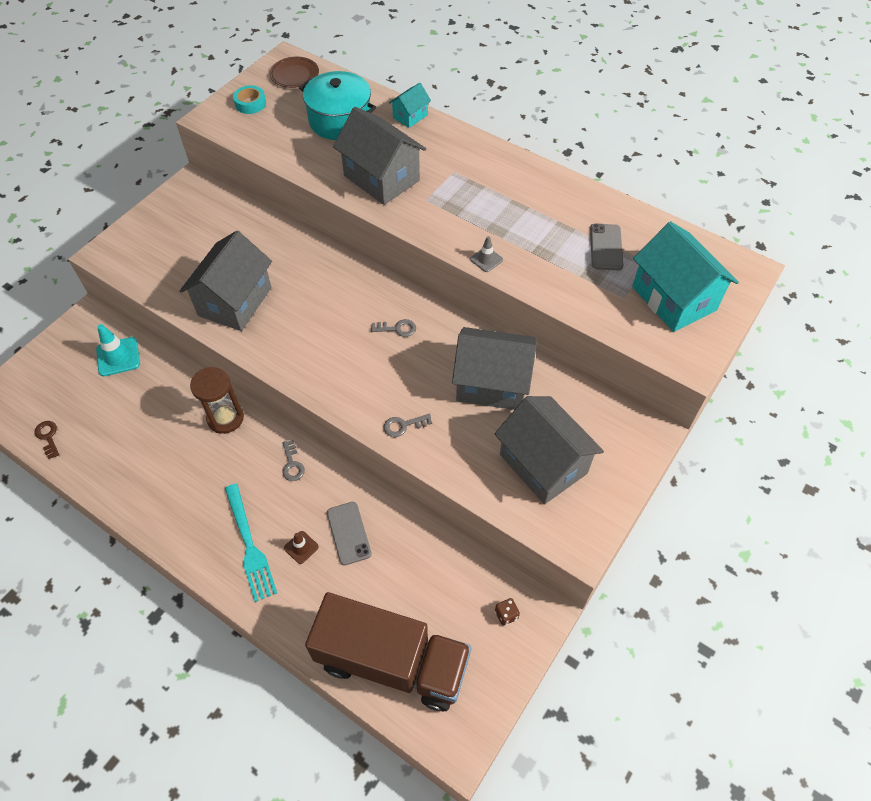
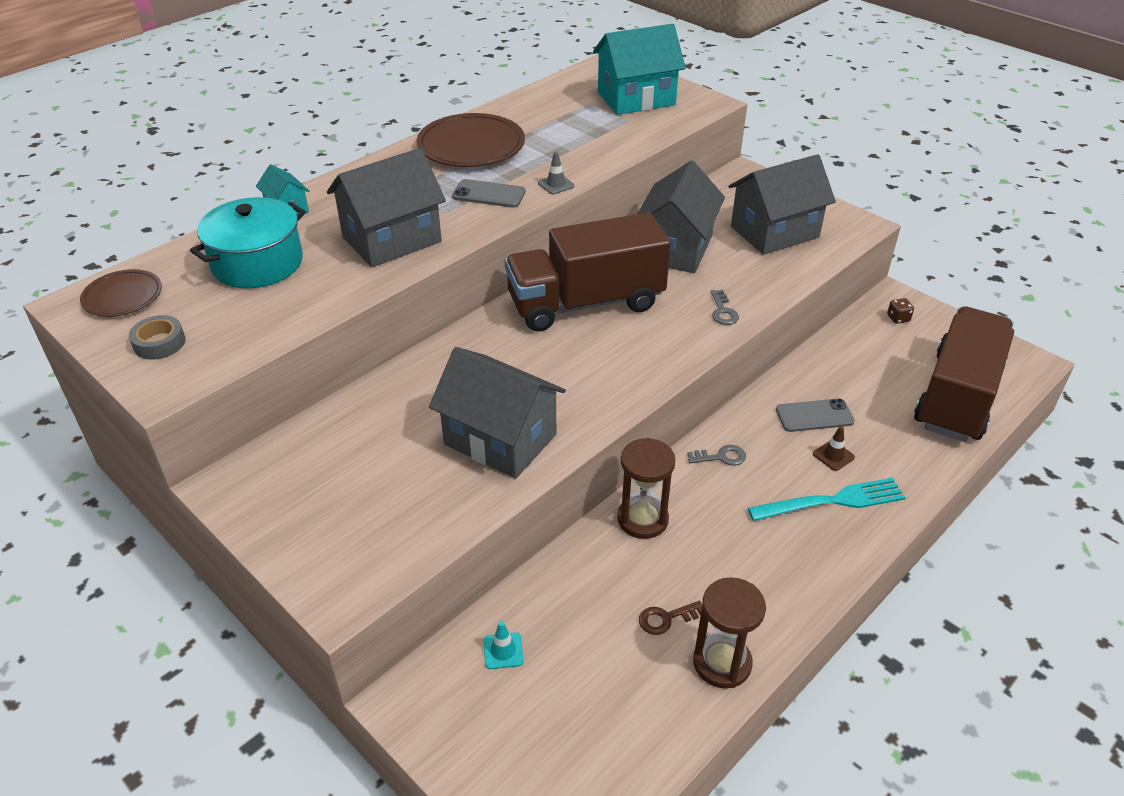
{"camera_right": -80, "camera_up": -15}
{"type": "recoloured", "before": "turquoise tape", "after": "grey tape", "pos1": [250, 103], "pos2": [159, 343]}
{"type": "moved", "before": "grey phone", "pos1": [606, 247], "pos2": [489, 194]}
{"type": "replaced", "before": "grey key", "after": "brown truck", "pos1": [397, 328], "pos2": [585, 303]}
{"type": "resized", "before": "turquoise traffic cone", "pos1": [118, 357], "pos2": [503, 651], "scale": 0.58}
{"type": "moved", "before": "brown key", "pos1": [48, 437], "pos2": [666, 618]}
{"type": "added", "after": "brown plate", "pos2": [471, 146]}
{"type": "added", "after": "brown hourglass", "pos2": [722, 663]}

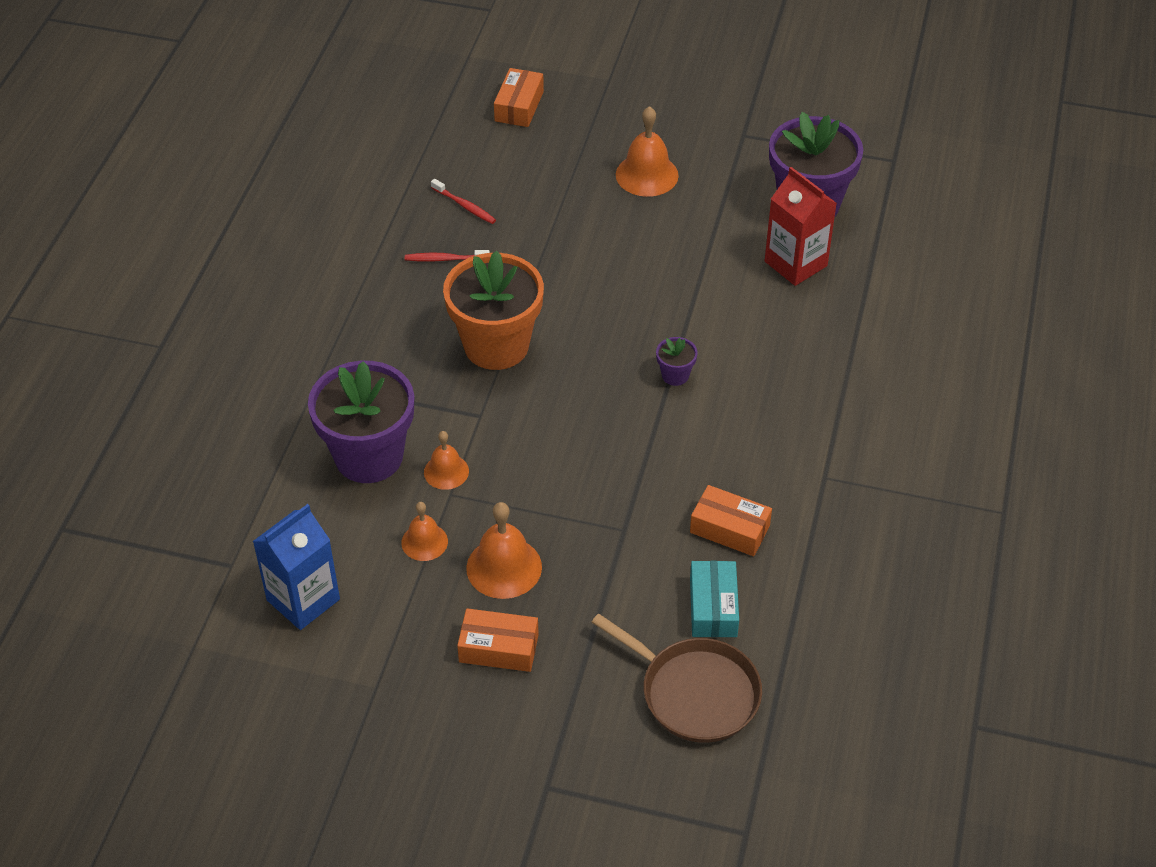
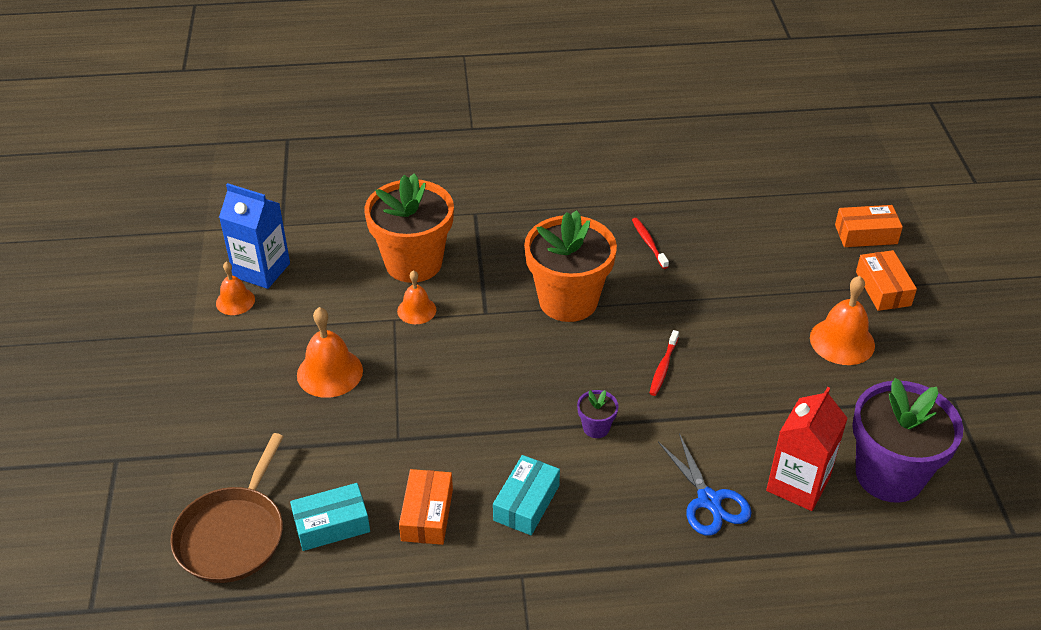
{"camera_right": 70, "camera_up": -5}
{"type": "moved", "before": "red toothbrush", "pos1": [464, 206], "pos2": [663, 367]}
{"type": "recoloured", "before": "purple flower pot", "after": "orange flower pot", "pos1": [369, 456], "pos2": [413, 263]}
{"type": "moved", "before": "orange bell", "pos1": [424, 542], "pos2": [235, 301]}
{"type": "moved", "before": "orange box", "pos1": [498, 648], "pos2": [883, 288]}
{"type": "added", "after": "blue scissors", "pos2": [709, 500]}
{"type": "added", "after": "turquoise box", "pos2": [526, 503]}

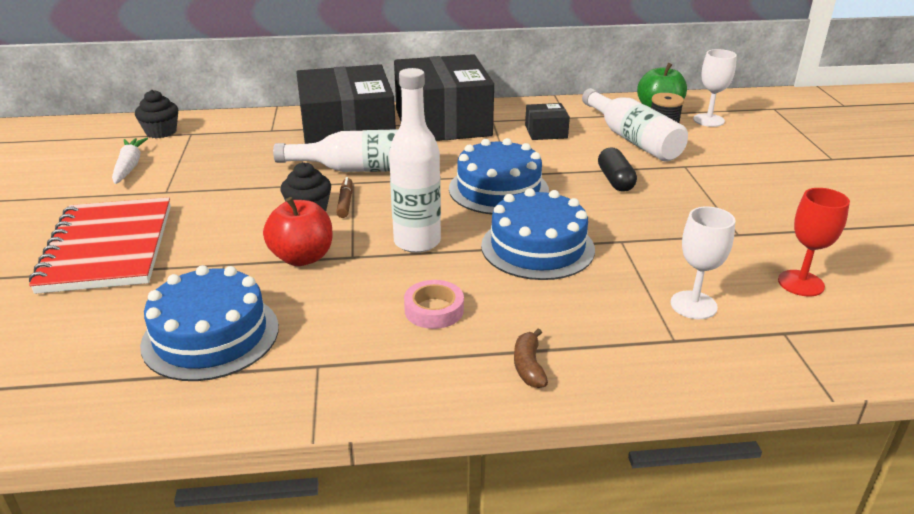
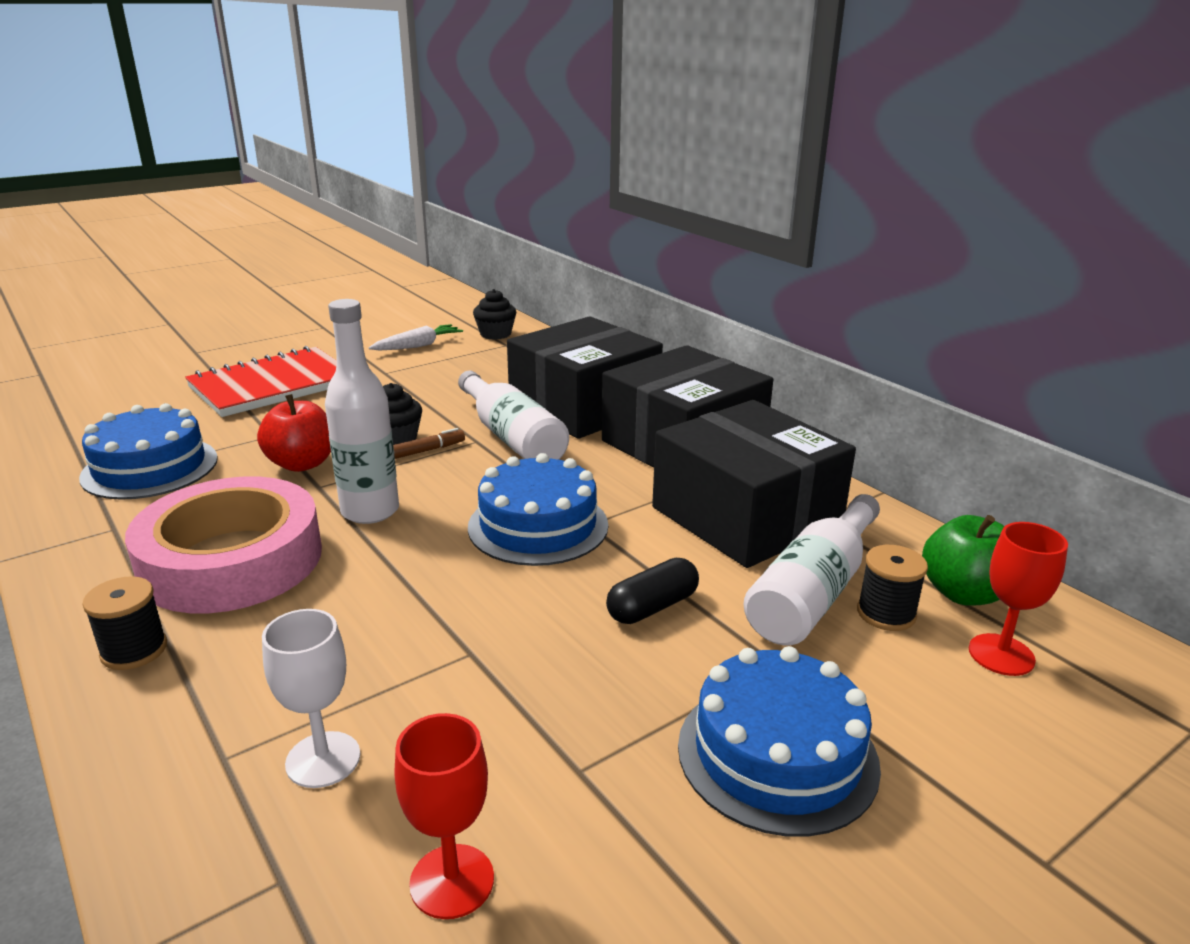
{"camera_right": 60, "camera_up": -5}
{"type": "recoloured", "before": "white goblet", "after": "red goblet", "pos1": [708, 120], "pos2": [1001, 655]}
{"type": "resized", "before": "black box", "pos1": [546, 132], "pos2": [746, 516], "scale": 2.39}
{"type": "moved", "before": "blue cake", "pos1": [537, 247], "pos2": [777, 754]}
{"type": "resized", "before": "pink tape", "pos1": [434, 310], "pos2": [232, 560], "scale": 2.49}
{"type": "replaced", "before": "brown banana", "after": "black spool", "pos1": [528, 366], "pos2": [134, 650]}

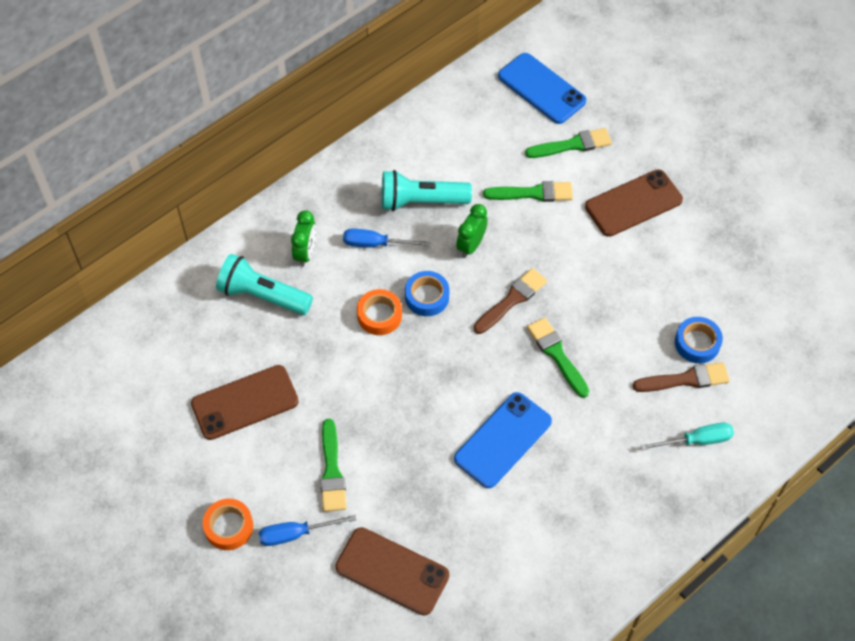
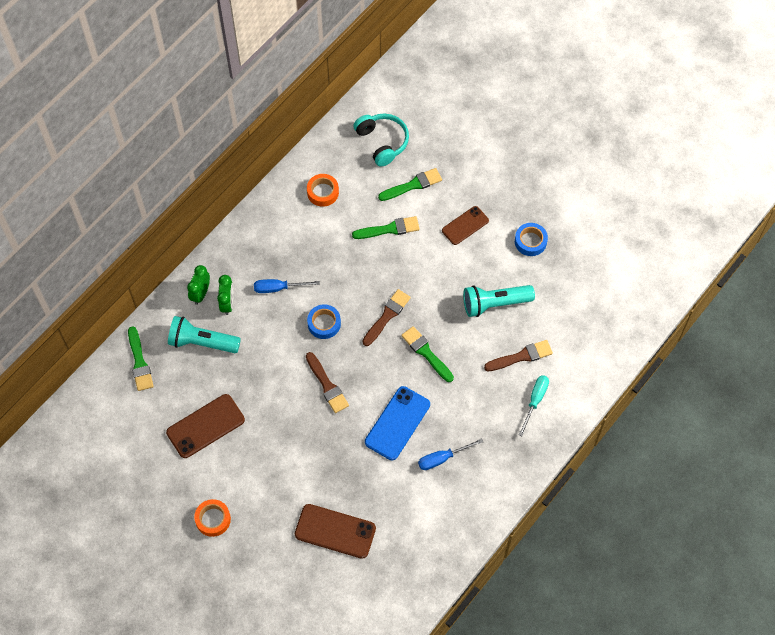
{"camera_right": -10, "camera_up": 5}
{"type": "replaced", "before": "blue phone", "after": "turquoise headphones", "pos1": [541, 88], "pos2": [382, 142]}
{"type": "resized", "before": "brown phone", "pos1": [633, 203], "pos2": [465, 225], "scale": 0.66}
{"type": "moved", "before": "turquoise flashlight", "pos1": [421, 201], "pos2": [495, 303]}
{"type": "moved", "before": "green clock", "pos1": [471, 245], "pos2": [200, 293]}
{"type": "moved", "before": "orange tape", "pos1": [379, 315], "pos2": [323, 192]}
{"type": "moved", "before": "blue tape", "pos1": [697, 343], "pos2": [530, 241]}
{"type": "moved", "before": "green brush", "pos1": [332, 471], "pos2": [139, 362]}
{"type": "turned", "before": "turquoise screwdriver", "pos1": [697, 440], "pos2": [535, 401], "turn": -45}
{"type": "moved", "before": "blue screwdriver", "pos1": [296, 534], "pos2": [442, 458]}
{"type": "added", "after": "brown brush", "pos2": [327, 385]}

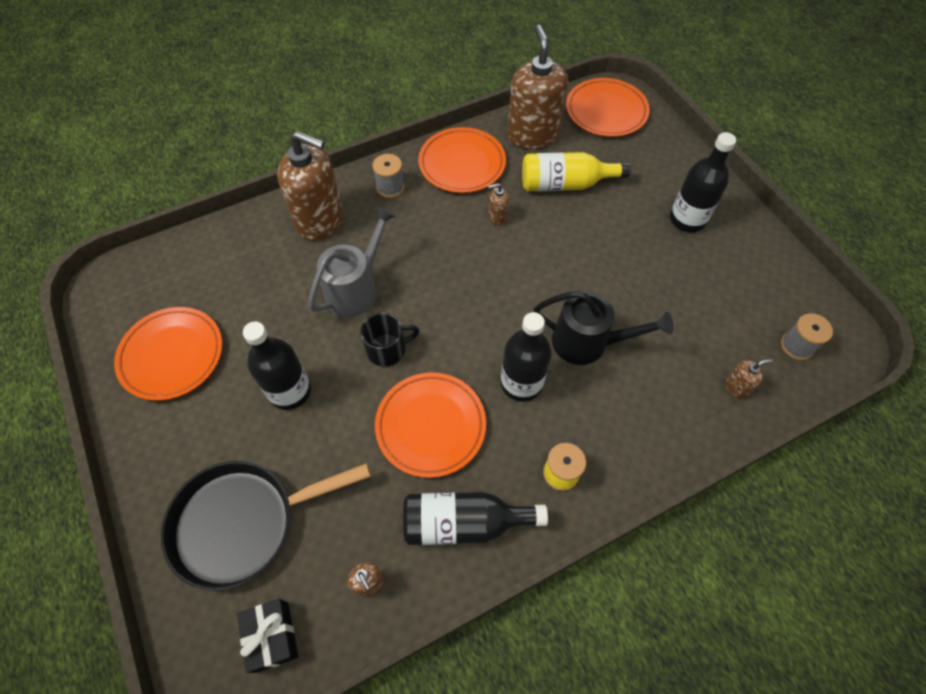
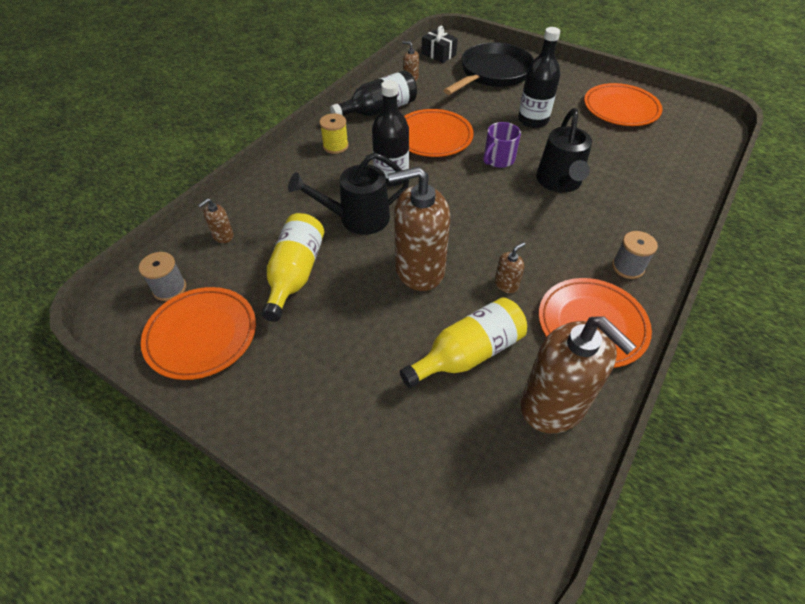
{"camera_right": 150, "camera_up": -10}
{"type": "moved", "before": "orange plate", "pos1": [606, 111], "pos2": [201, 335]}
{"type": "moved", "before": "brown soap dispenser", "pos1": [320, 220], "pos2": [419, 269]}
{"type": "removed", "before": "black bottle", "pos1": [687, 219]}
{"type": "recoloured", "before": "grey watering can", "after": "black watering can", "pos1": [356, 288], "pos2": [559, 182]}
{"type": "recoloured", "before": "black mug", "after": "purple mug", "pos1": [387, 349], "pos2": [498, 159]}
{"type": "added", "after": "yellow bottle", "pos2": [295, 274]}

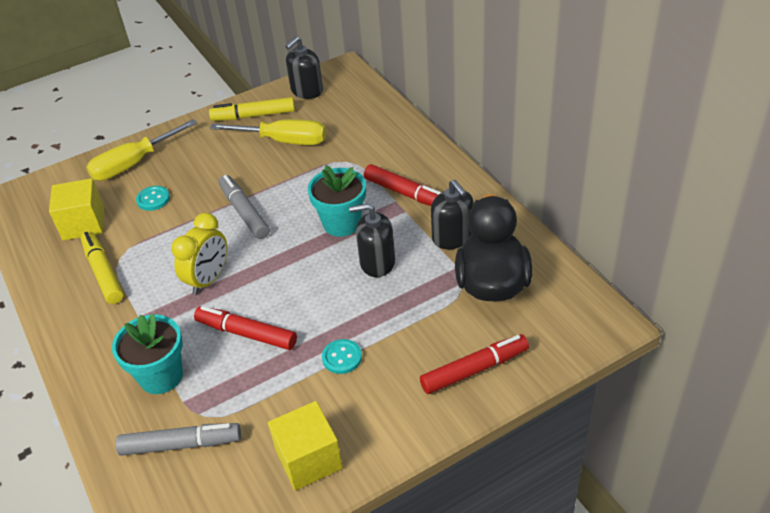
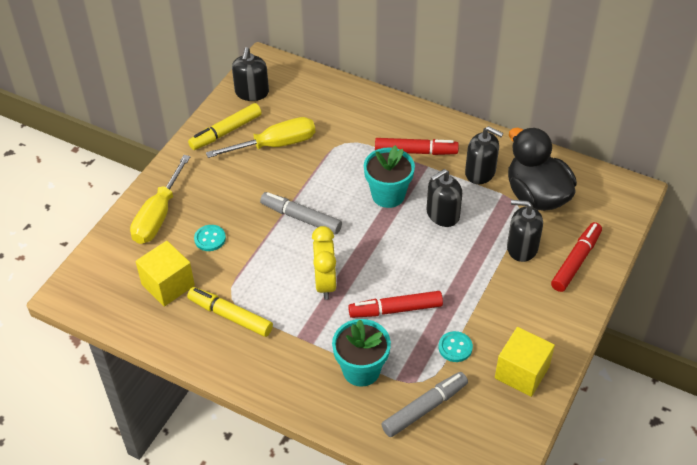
{"camera_right": -35, "camera_up": 5}
{"type": "moved", "before": "turquoise button", "pos1": [342, 357], "pos2": [455, 347]}
{"type": "added", "after": "black soap dispenser", "pos2": [522, 247]}

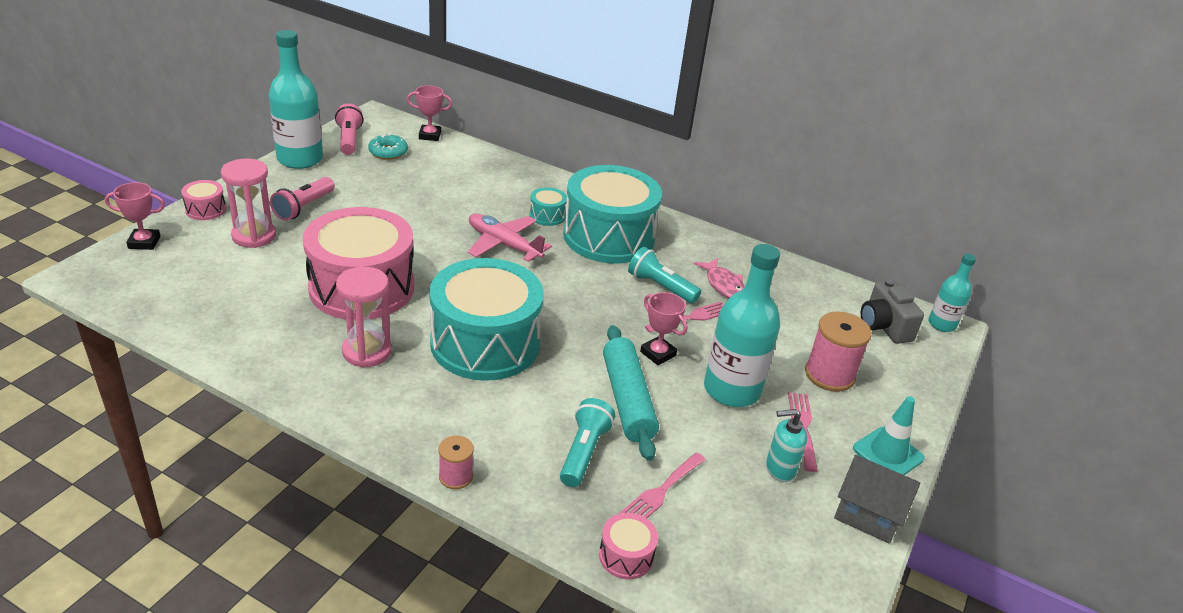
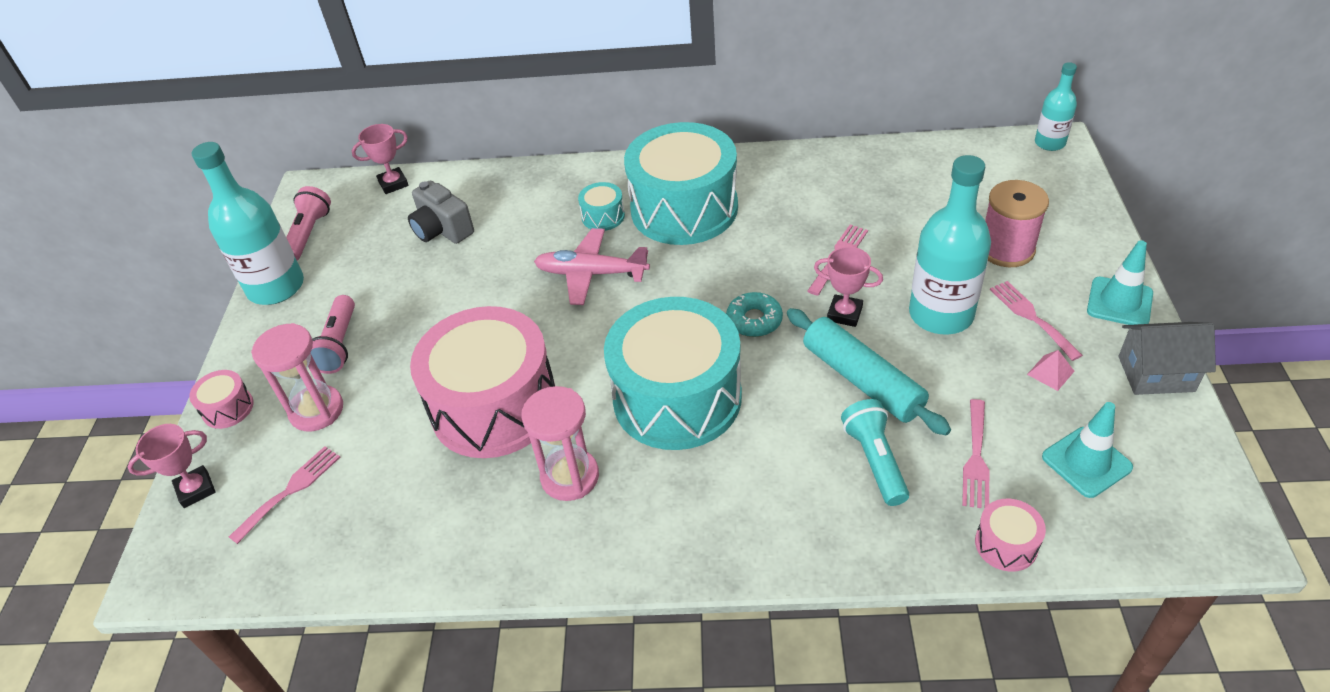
{"camera_right": -20, "camera_up": 10}
{"type": "turned", "before": "pink flashlight", "pos1": [349, 140], "pos2": [309, 234], "turn": 45}
{"type": "moved", "before": "turquoise donut", "pos1": [388, 152], "pos2": [754, 320]}
{"type": "removed", "before": "turquoise flashlight", "pos1": [660, 287]}
{"type": "removed", "before": "pink fish", "pos1": [723, 284]}
{"type": "moved", "before": "grey camera", "pos1": [884, 326], "pos2": [442, 230]}
{"type": "replaced", "before": "turquoise soap dispenser", "after": "pink pyramid", "pos1": [779, 469], "pos2": [1050, 372]}
{"type": "removed", "before": "pink spool", "pos1": [456, 476]}
{"type": "added", "after": "turquoise traffic cone", "pos2": [1086, 462]}
{"type": "added", "after": "pink fork", "pos2": [290, 490]}

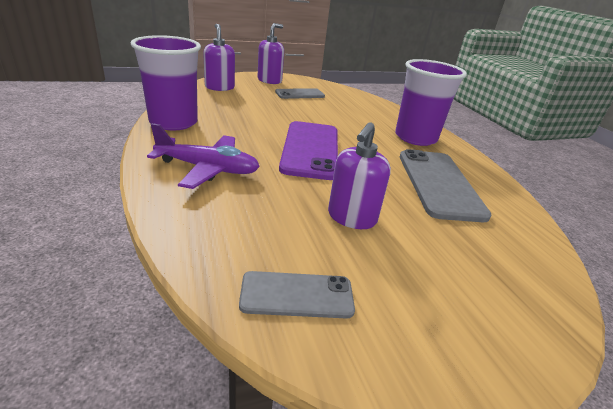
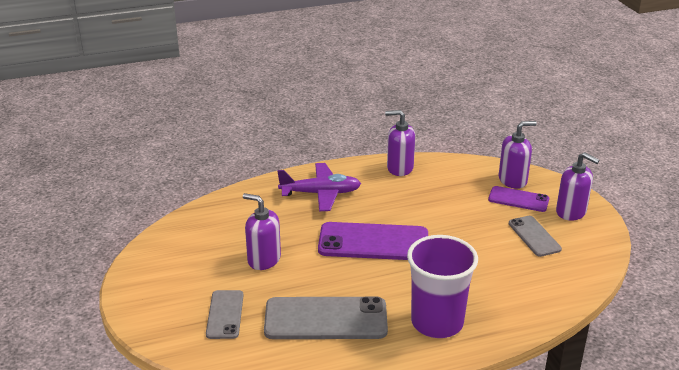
{"camera_right": 95, "camera_up": 0}
{"type": "replaced", "before": "purple cup", "after": "purple soap dispenser", "pos1": [173, 122], "pos2": [399, 168]}
{"type": "turned", "before": "purple plane", "pos1": [208, 169], "pos2": [320, 193], "turn": -105}
{"type": "moved", "before": "grey phone", "pos1": [297, 295], "pos2": [225, 314]}
{"type": "added", "after": "purple phone", "pos2": [518, 199]}

